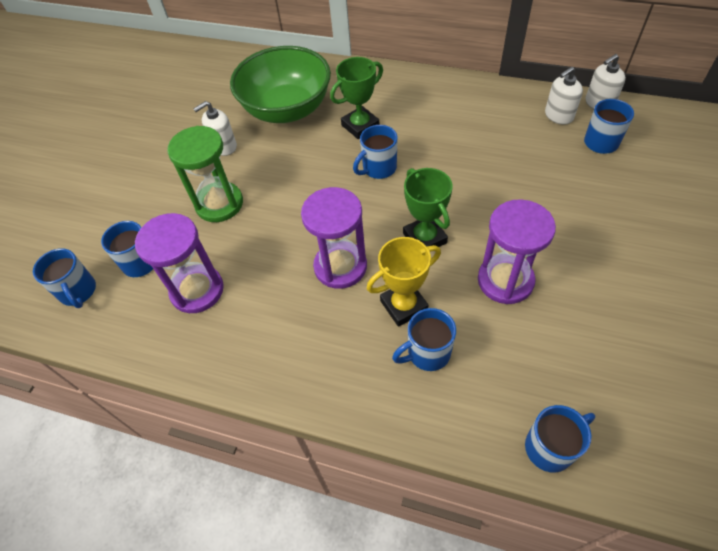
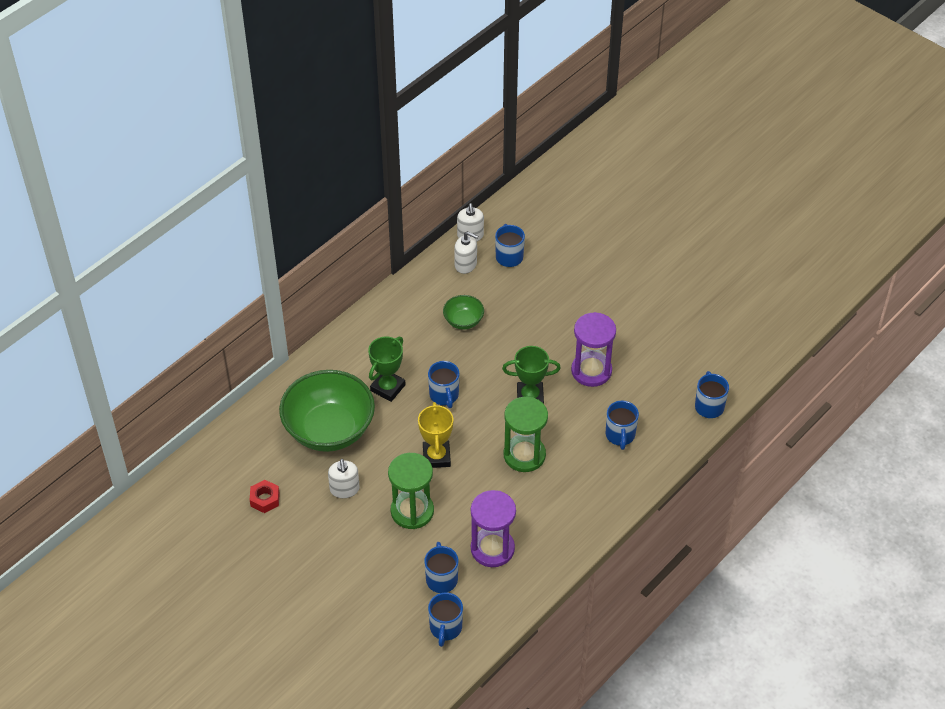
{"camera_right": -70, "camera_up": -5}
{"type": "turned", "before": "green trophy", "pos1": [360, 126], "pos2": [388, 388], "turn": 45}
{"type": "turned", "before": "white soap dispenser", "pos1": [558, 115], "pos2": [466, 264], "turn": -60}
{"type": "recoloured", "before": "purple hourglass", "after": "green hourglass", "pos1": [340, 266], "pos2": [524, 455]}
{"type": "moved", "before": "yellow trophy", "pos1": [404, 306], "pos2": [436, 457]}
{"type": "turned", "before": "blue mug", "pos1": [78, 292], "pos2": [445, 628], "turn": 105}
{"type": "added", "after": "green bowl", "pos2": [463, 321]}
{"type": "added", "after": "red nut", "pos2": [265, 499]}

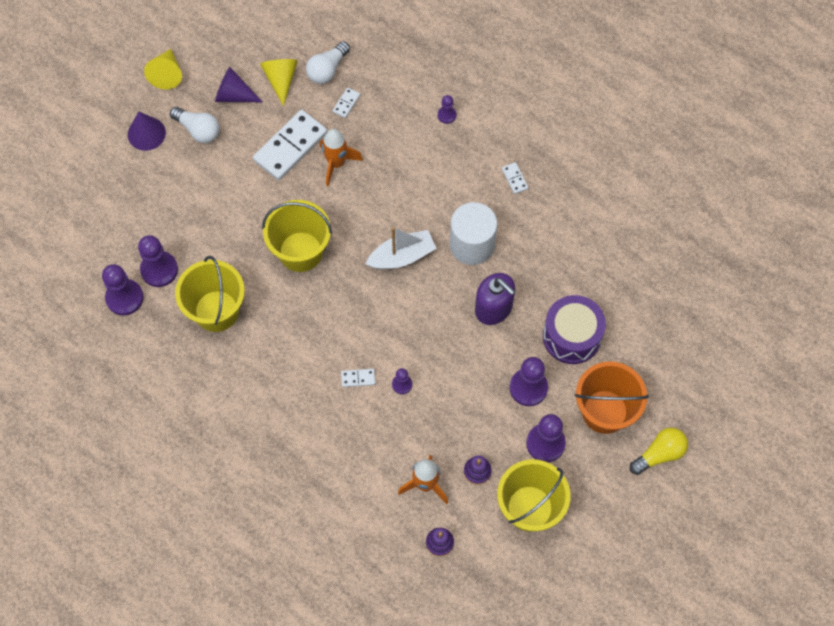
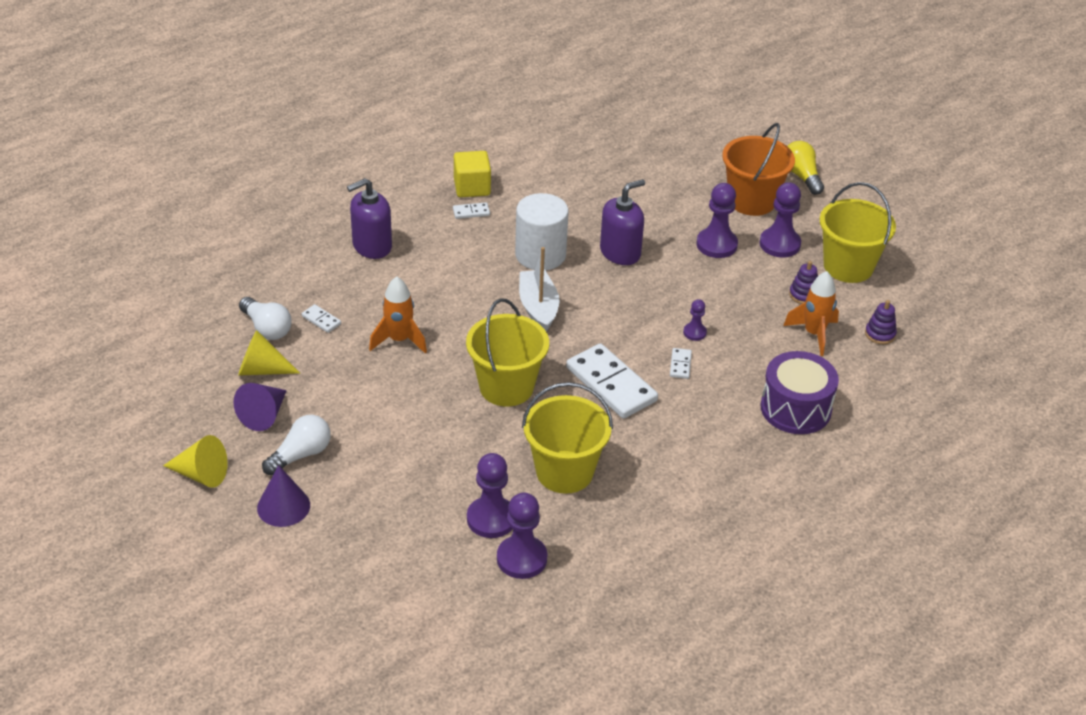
{"camera_right": -80, "camera_up": -25}
{"type": "replaced", "before": "purple pawn", "after": "purple soap dispenser", "pos1": [447, 115], "pos2": [372, 246]}
{"type": "moved", "before": "white domino", "pos1": [290, 146], "pos2": [611, 384]}
{"type": "moved", "before": "purple drum", "pos1": [571, 336], "pos2": [795, 408]}
{"type": "added", "after": "yellow cube", "pos2": [472, 187]}

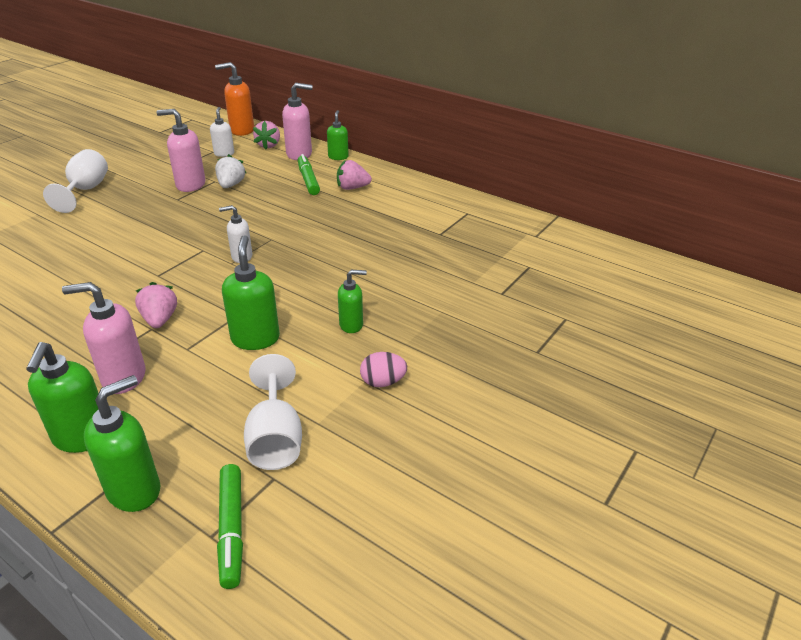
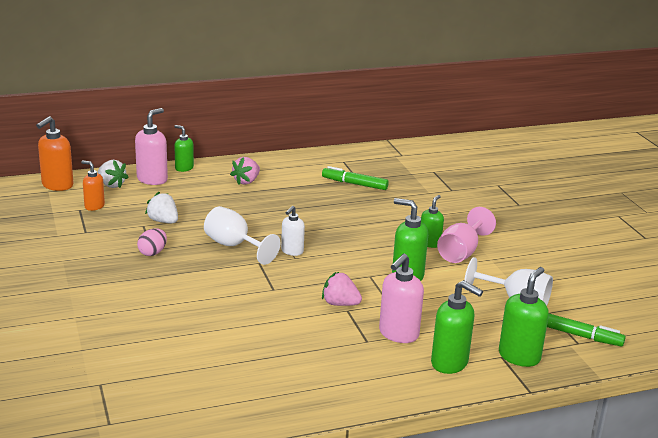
{"camera_right": -55, "camera_up": -10}
{"type": "recoloured", "before": "white soap dispenser", "after": "orange soap dispenser", "pos1": [224, 153], "pos2": [94, 206]}
{"type": "removed", "before": "pink soap dispenser", "pos1": [190, 185]}
{"type": "recoloured", "before": "pink strawberry", "after": "white strawberry", "pos1": [268, 145], "pos2": [111, 185]}
{"type": "moved", "before": "white goblet", "pos1": [85, 190], "pos2": [234, 246]}
{"type": "moved", "before": "green marker", "pos1": [308, 180], "pos2": [354, 184]}
{"type": "moved", "before": "pink egg", "pos1": [383, 382], "pos2": [152, 253]}
{"type": "turned", "before": "green soap dispenser", "pos1": [134, 490], "pos2": [519, 356], "turn": 45}
{"type": "added", "after": "pink goblet", "pos2": [461, 252]}

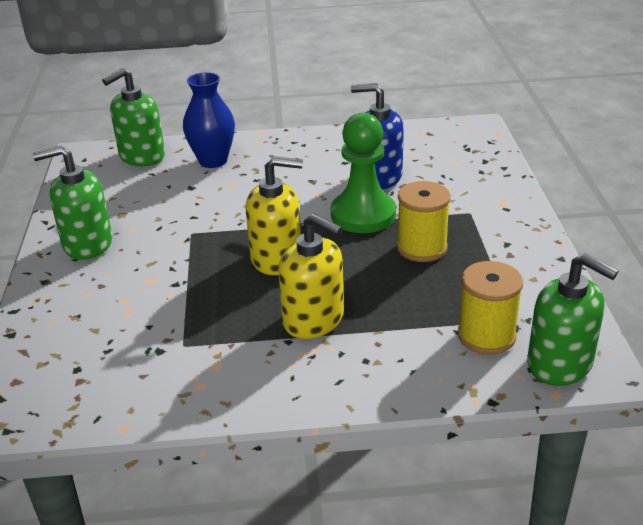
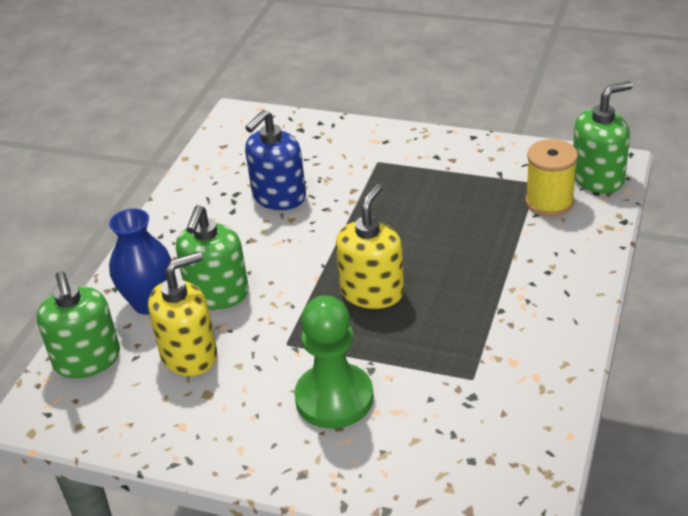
{"camera_right": -65, "camera_up": 5}
{"type": "moved", "before": "green pawn", "pos1": [363, 215], "pos2": [334, 398]}
{"type": "moved", "before": "green soap dispenser", "pos1": [87, 244], "pos2": [217, 293]}
{"type": "removed", "before": "yellow spool", "pos1": [422, 248]}
{"type": "moved", "before": "yellow soap dispenser", "pos1": [314, 319], "pos2": [189, 354]}

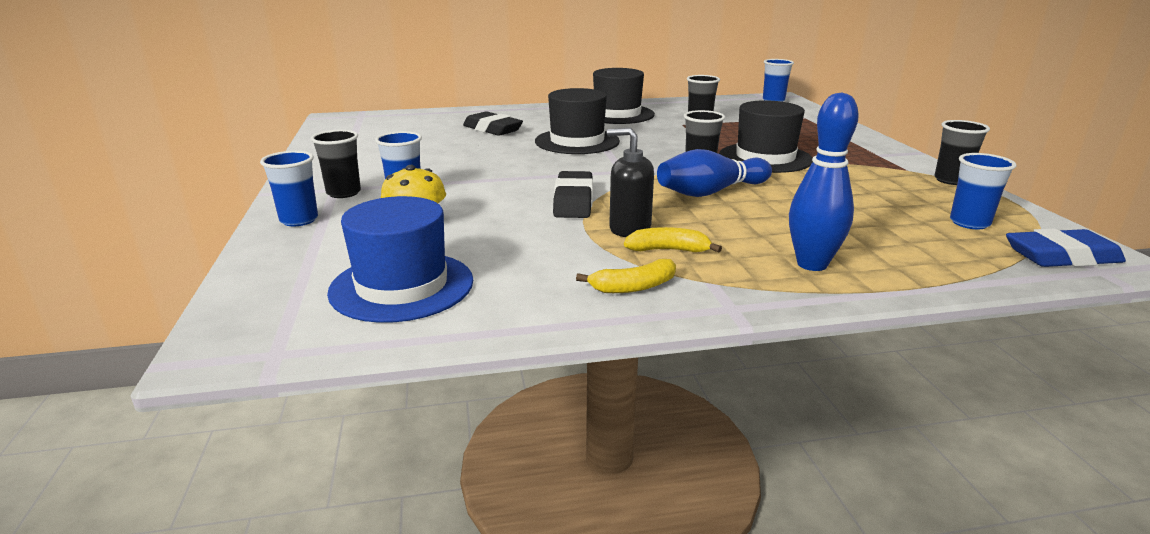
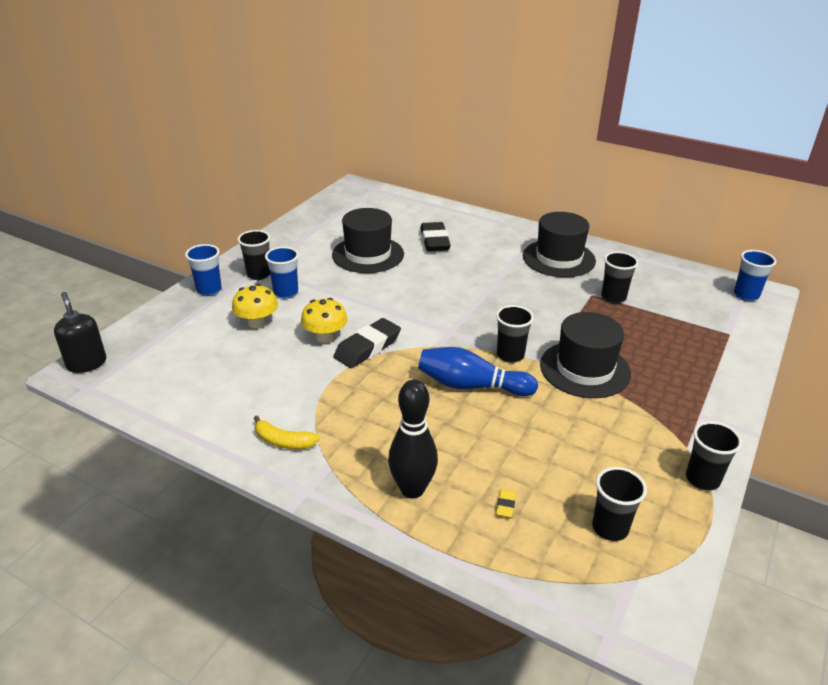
{"camera_right": 40, "camera_up": 10}
{"type": "moved", "before": "black hat", "pos1": [577, 141], "pos2": [368, 254]}
{"type": "recoloured", "before": "blue bowling pin", "after": "black bowling pin", "pos1": [812, 264], "pos2": [412, 489]}
{"type": "moved", "before": "black soap dispenser", "pos1": [629, 228], "pos2": [87, 363]}
{"type": "recoloured", "before": "blue cup", "after": "black cup", "pos1": [969, 223], "pos2": [610, 528]}
{"type": "removed", "before": "blue hat", "pos1": [402, 286]}
{"type": "removed", "before": "yellow banana", "pos1": [668, 250]}
{"type": "removed", "before": "blue eraser", "pos1": [1061, 257]}
{"type": "added", "after": "yellow mushroom", "pos2": [325, 337]}
{"type": "added", "after": "yellow eraser", "pos2": [505, 505]}

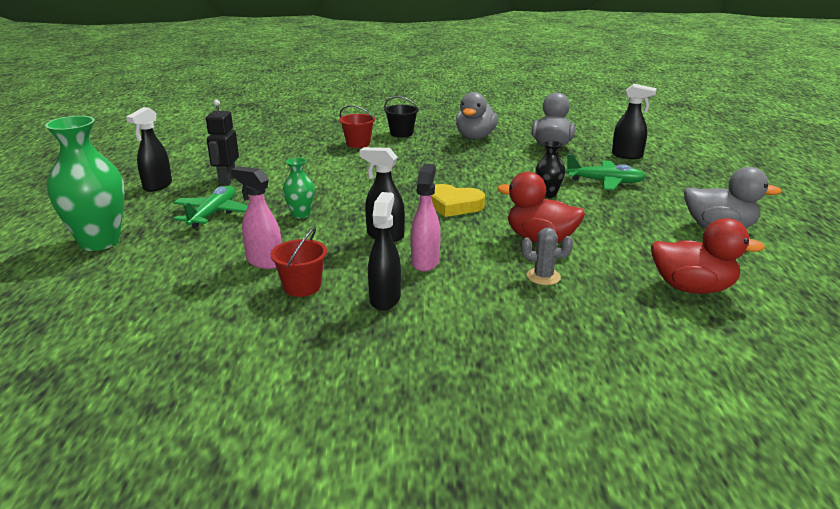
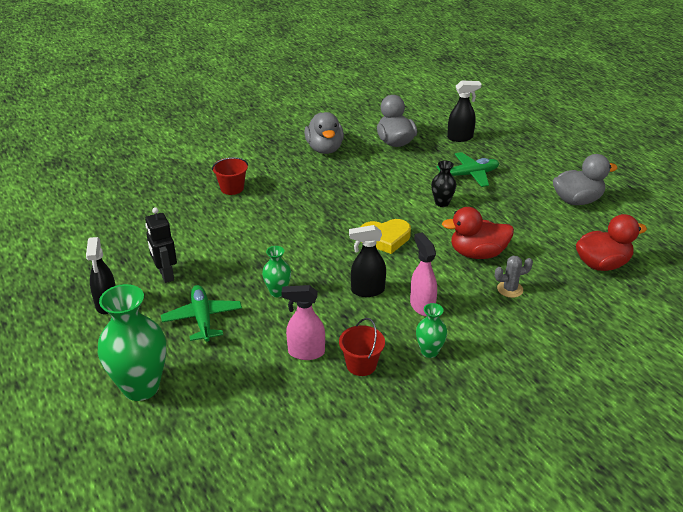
{"camera_right": -30, "camera_up": 10}
{"type": "removed", "before": "black bucket", "pos1": [401, 133]}
{"type": "replaced", "before": "black spray bottle", "after": "green vase", "pos1": [385, 299], "pos2": [429, 351]}

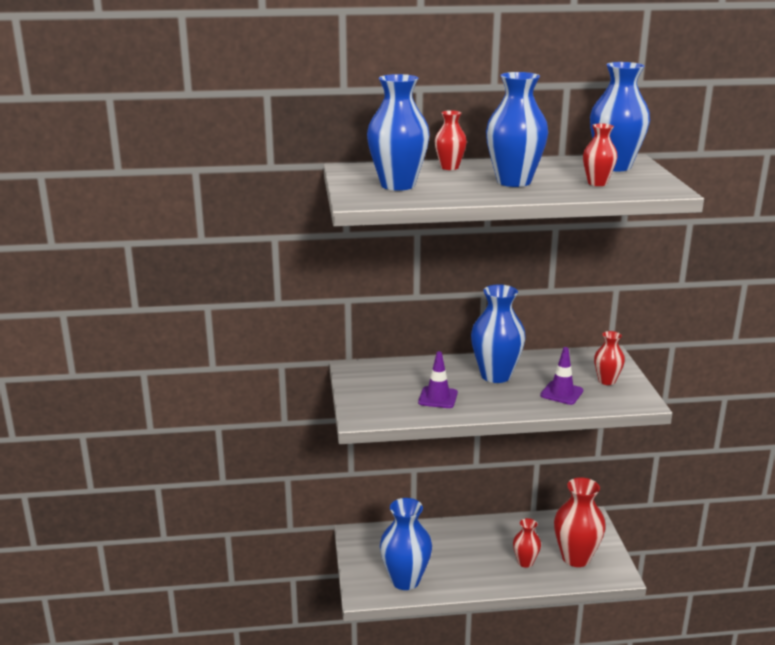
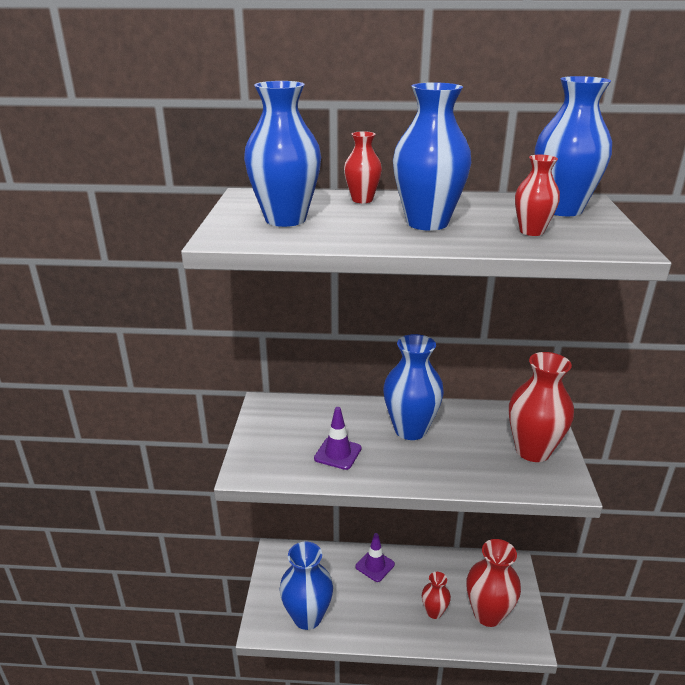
{"camera_right": 10, "camera_up": 5}
{"type": "resized", "before": "red vase", "pos1": [606, 381], "pos2": [532, 451], "scale": 1.82}
{"type": "moved", "before": "purple traffic cone", "pos1": [561, 393], "pos2": [375, 565]}

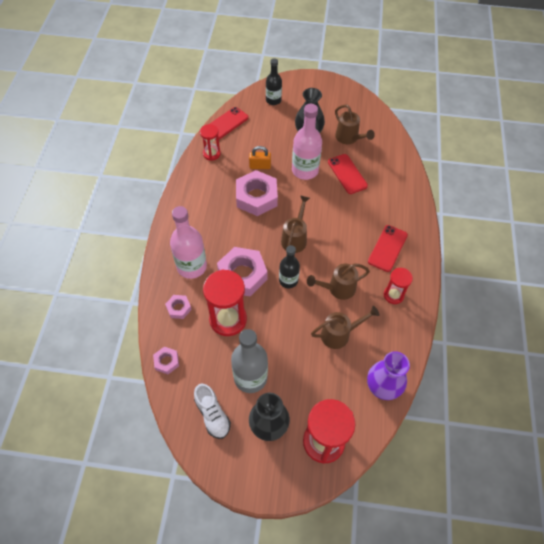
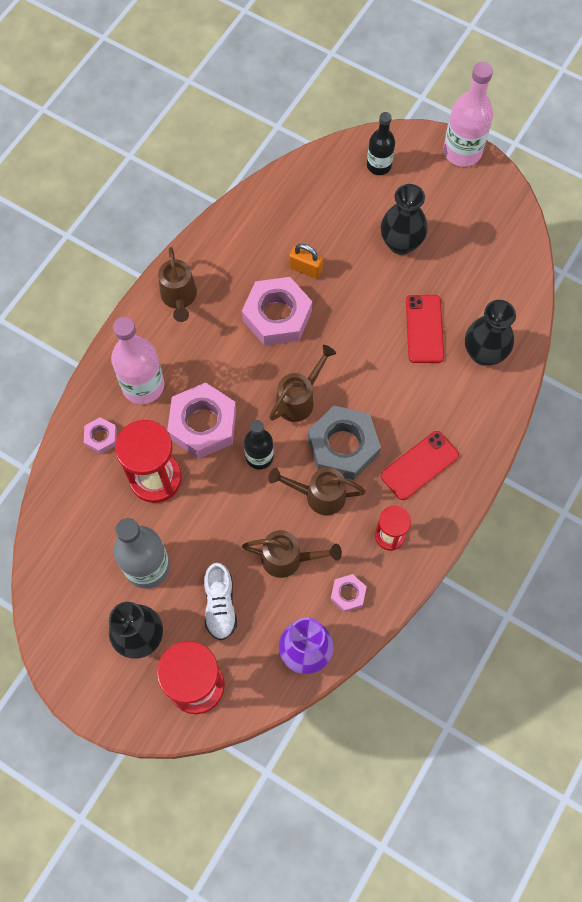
{"camera_right": 25, "camera_up": 10}
{"type": "moved", "before": "pink bottle", "pos1": [305, 170], "pos2": [462, 152]}
{"type": "moved", "before": "brown watering can", "pos1": [349, 138], "pos2": [179, 298]}
{"type": "removed", "before": "red phone", "pos1": [226, 123]}
{"type": "removed", "before": "red hourglass", "pos1": [211, 154]}
{"type": "moved", "before": "pink nut", "pos1": [166, 361], "pos2": [348, 594]}
{"type": "moved", "before": "white shoe", "pos1": [212, 415], "pos2": [220, 605]}
{"type": "added", "after": "black vase", "pos2": [483, 353]}
{"type": "added", "after": "grey nut", "pos2": [343, 446]}

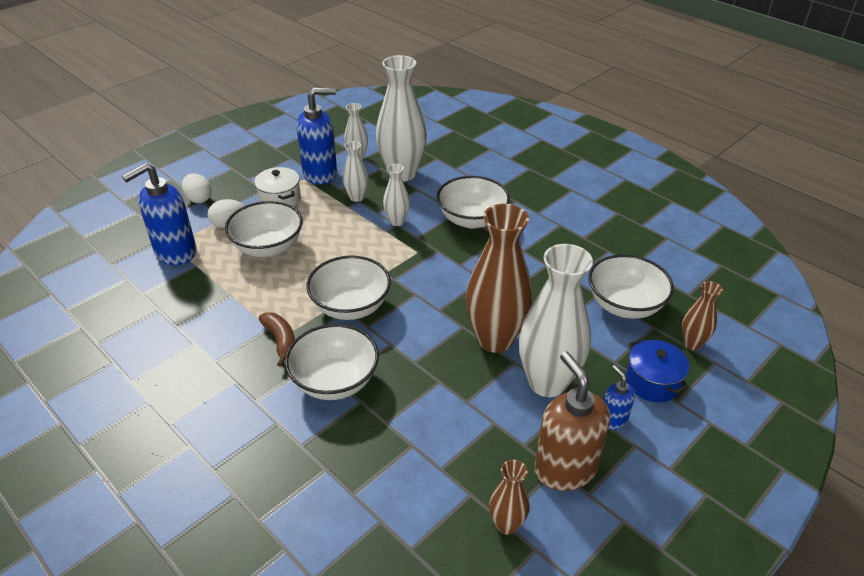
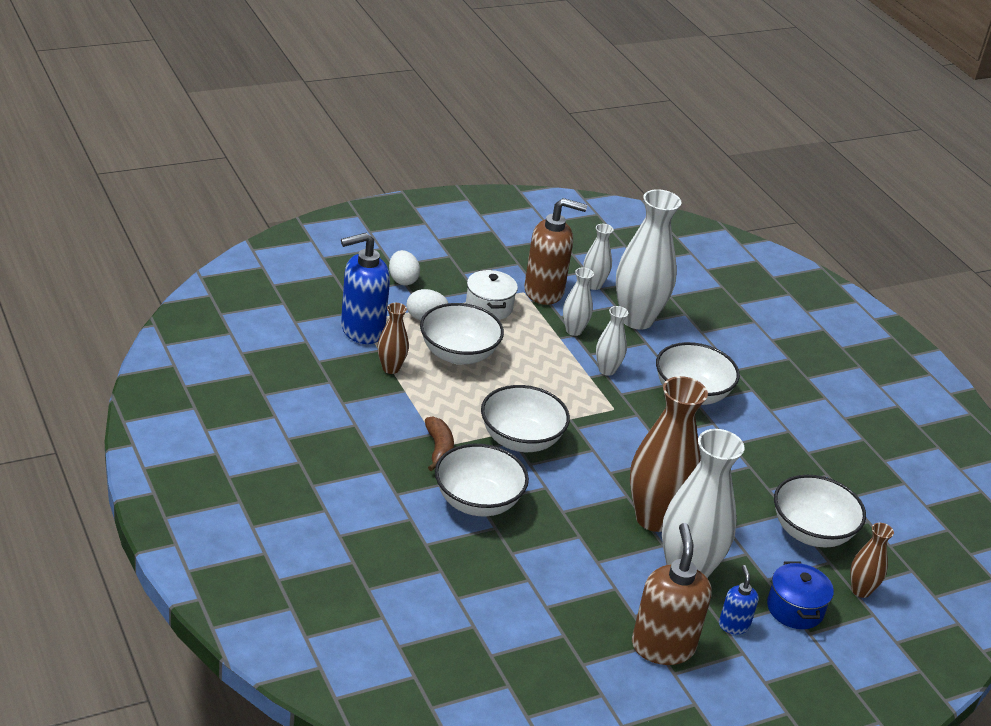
{"camera_right": 15, "camera_up": -5}
{"type": "recoloured", "before": "blue soap dispenser", "after": "brown soap dispenser", "pos1": [320, 174], "pos2": [544, 292]}
{"type": "moved", "before": "brown vase", "pos1": [506, 524], "pos2": [391, 368]}

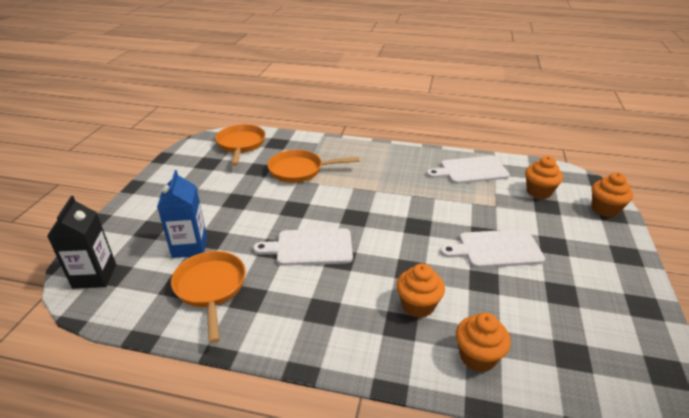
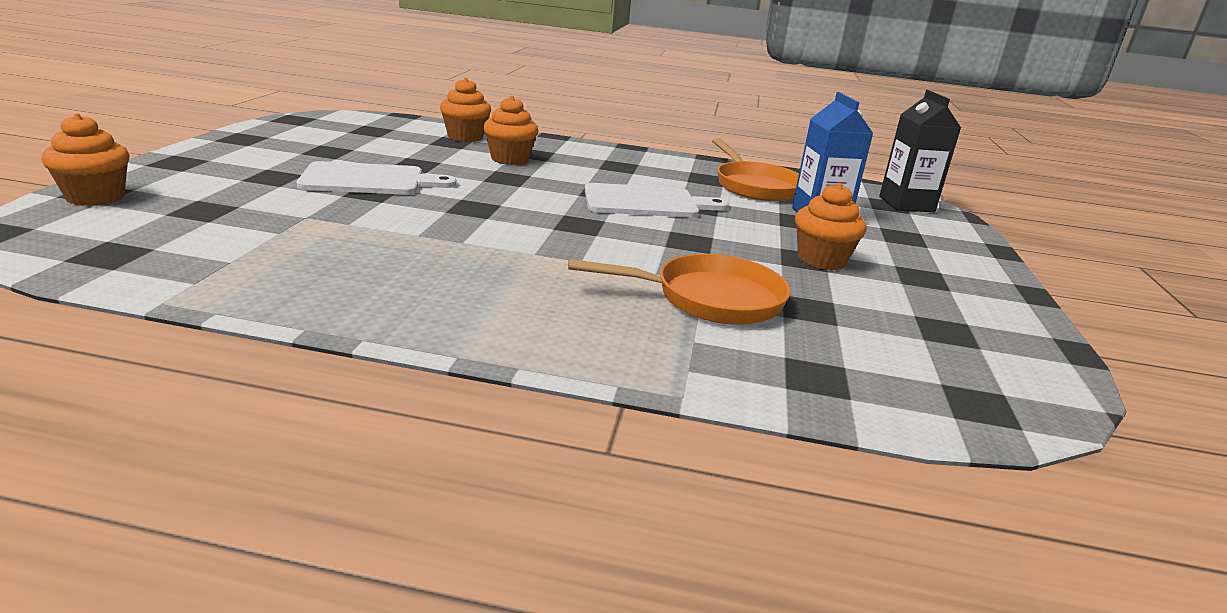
{"camera_right": 175, "camera_up": -10}
{"type": "removed", "before": "orange pan", "pos1": [241, 145]}
{"type": "removed", "before": "white cutting board", "pos1": [471, 170]}
{"type": "moved", "before": "orange cupcake", "pos1": [539, 192], "pos2": [821, 260]}

